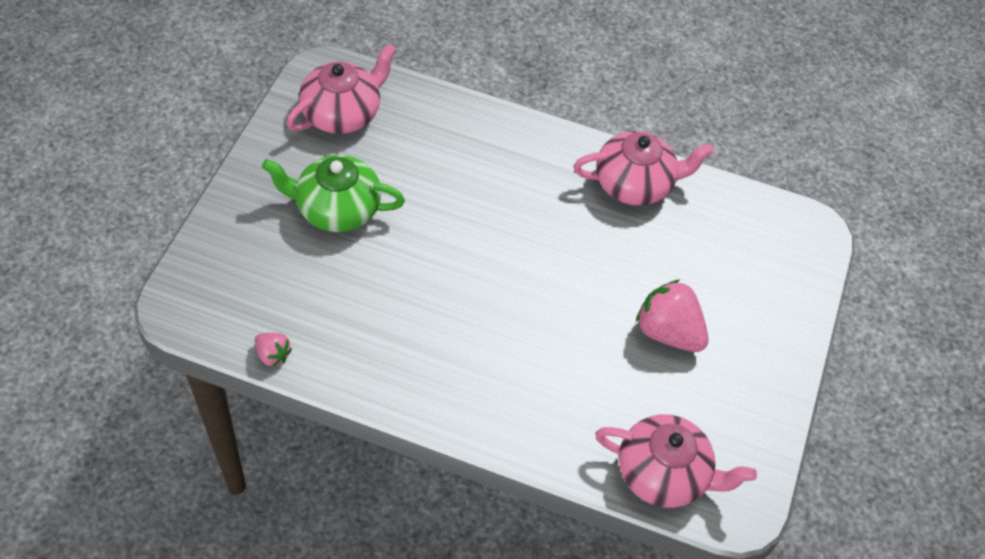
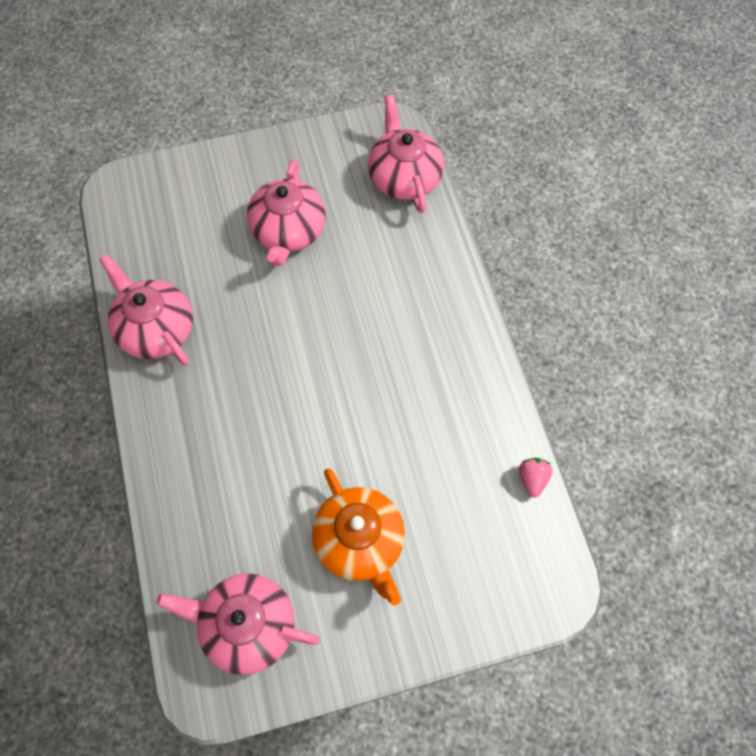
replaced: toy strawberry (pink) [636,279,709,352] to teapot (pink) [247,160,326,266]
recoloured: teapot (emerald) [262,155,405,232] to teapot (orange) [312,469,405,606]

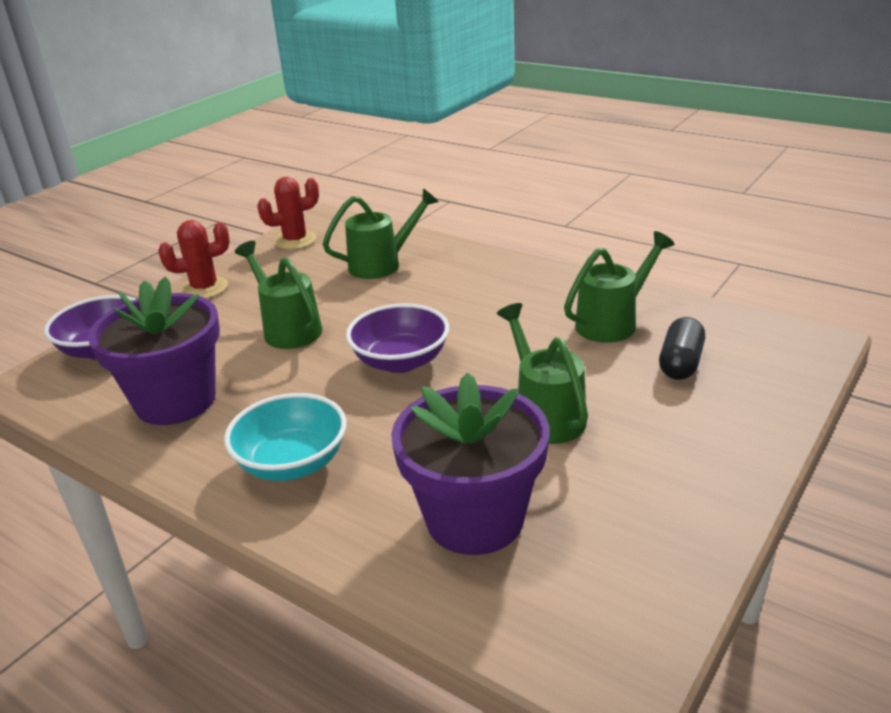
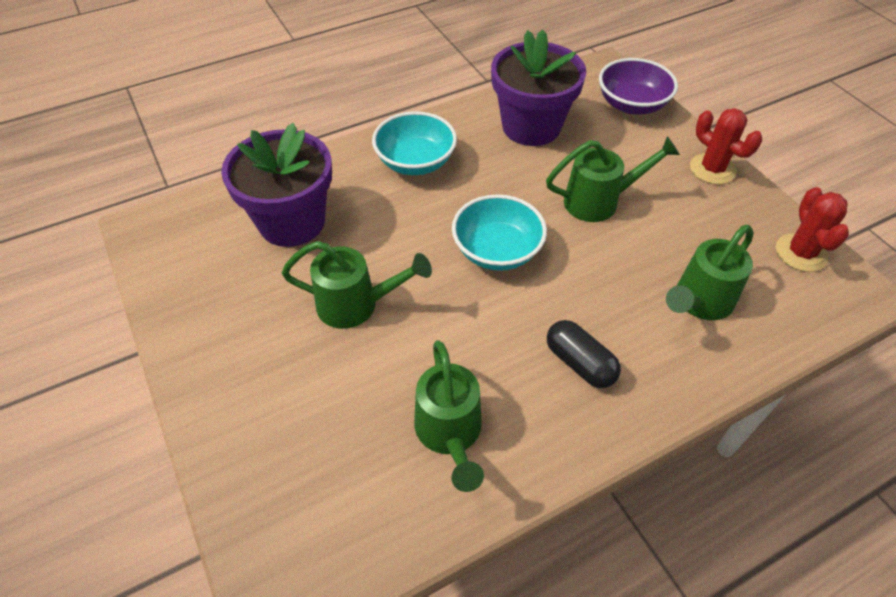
moved: pill shape (ebony) [659,317,705,380] to [547,320,621,388]
recoloured: serving bowl (violet) [346,303,449,373] to serving bowl (aqua) [452,194,547,271]
turned: watering pot (emerald) [322,188,439,279] = [666,225,753,320] 45 degrees clockwise; saguaro cactus (red) [158,220,230,298] = [690,108,762,184] 45 degrees counterclockwise

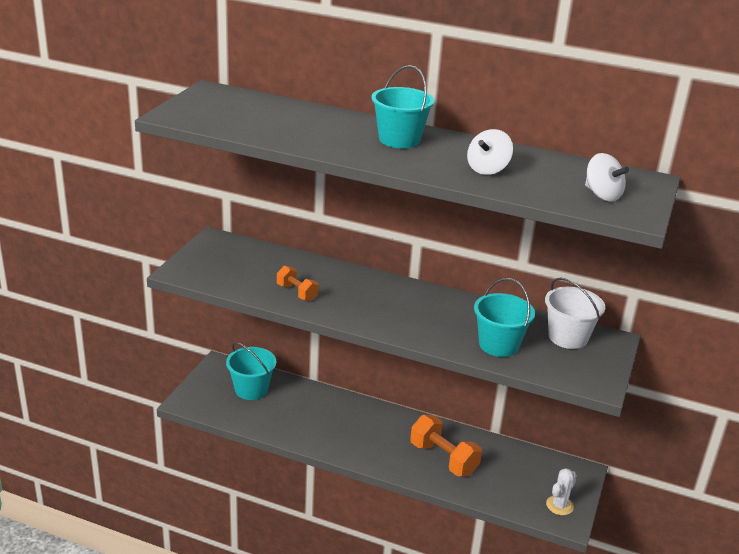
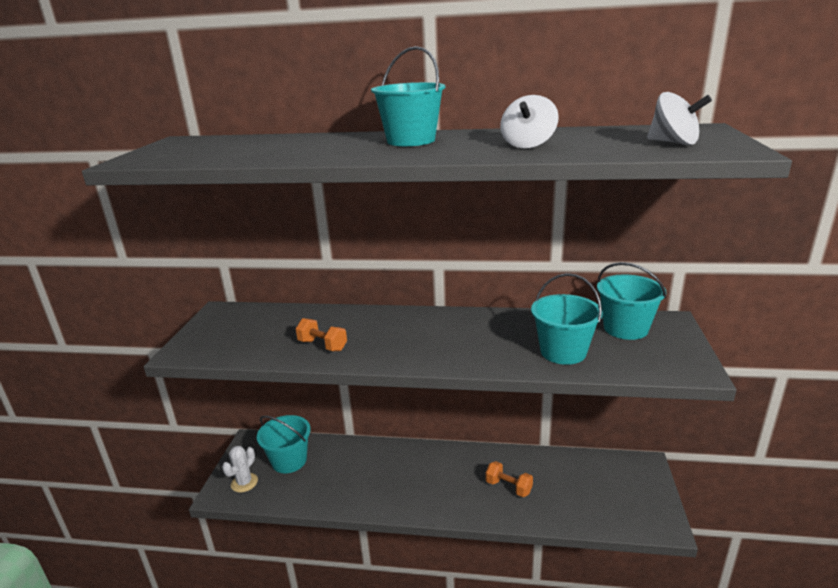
moved: saguaro cactus (pure white) [546,468,577,515] to [222,446,258,493]
recoloured: pail (pure white) [545,278,605,349] to pail (aqua) [597,262,666,340]
resized: free weight (orange) [410,415,482,476] = [486,461,533,497] x0.59

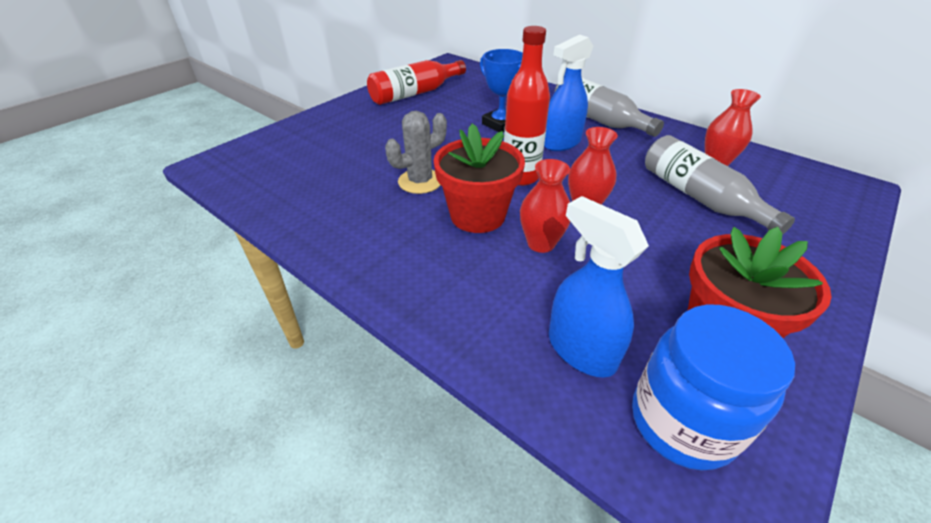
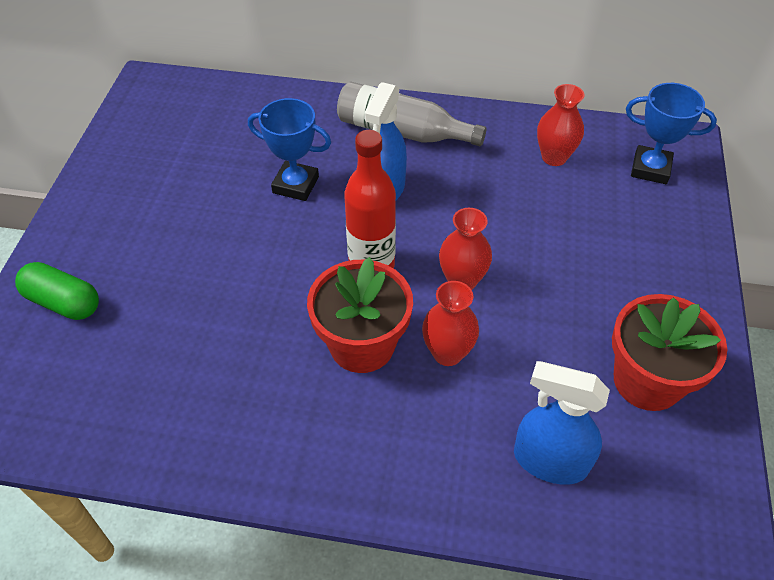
removed: drink bottle (red) [367,60,466,105]; saguaro cactus (gray) [385,111,447,194]; jam jar (cobalt) [632,305,795,470]; drink bottle (gray) [645,135,795,235]
added: pill shape (emerald) [15,262,99,320]; trophy (cobalt) [626,83,717,184]

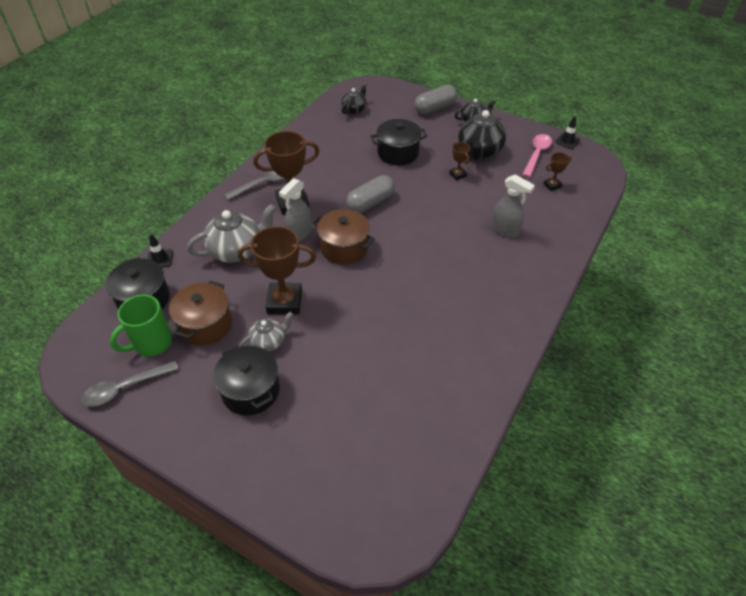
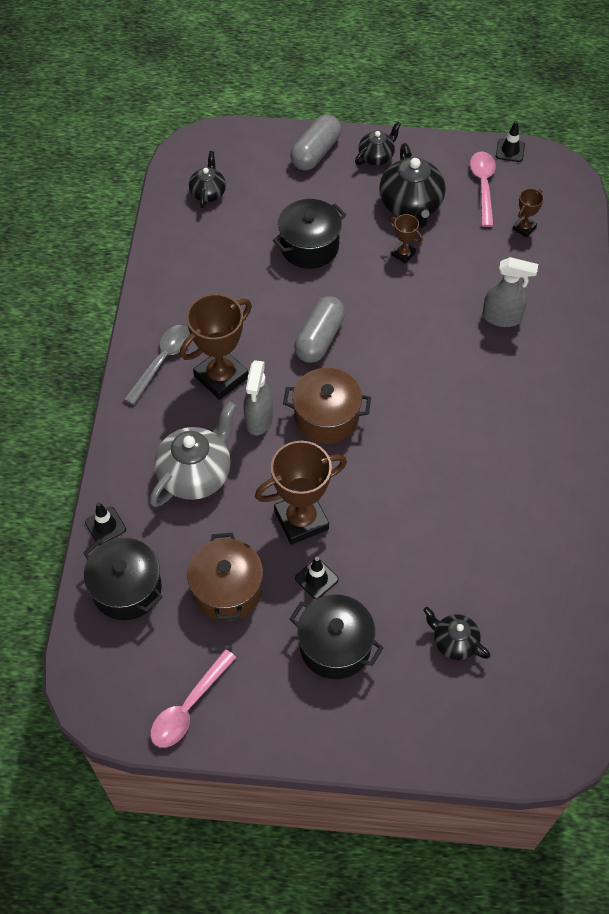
removed: tea mug (emerald) [110,294,172,356]
added: teapot (ebony) [423,607,490,660]
replaced: teapot (gray) [240,312,293,352] to road cone (ebony) [295,557,338,599]
recoloured: teaspoon (gray) [81,361,179,407] to teaspoon (pink) [150,649,237,748]

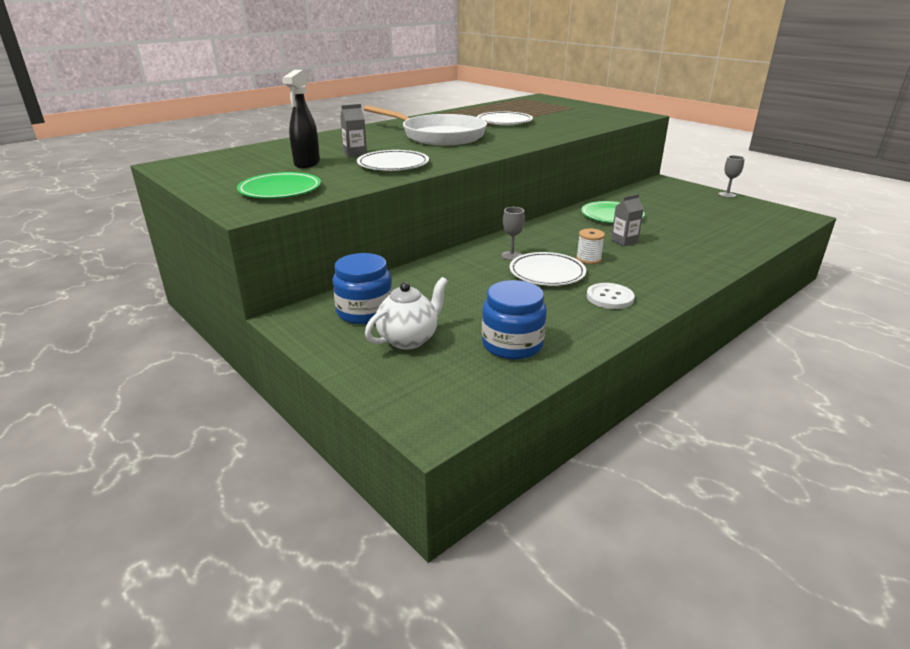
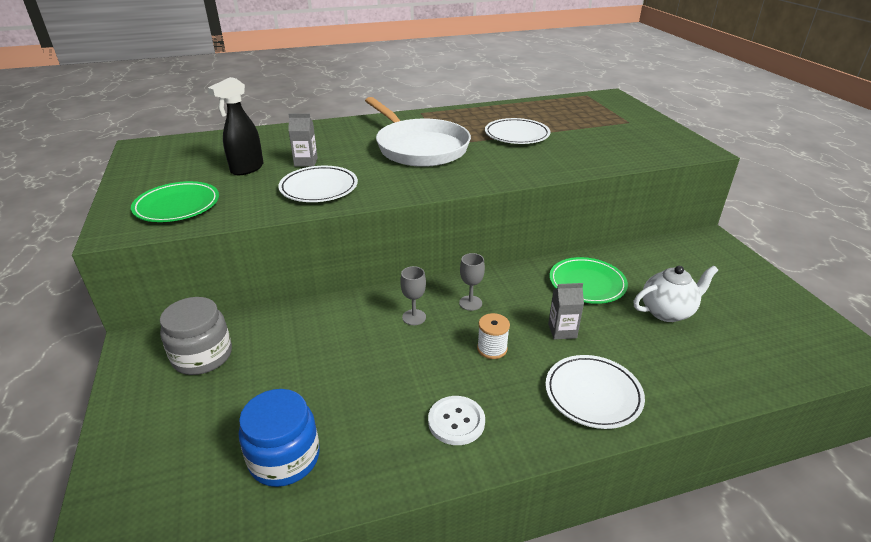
moved: goblet (gray) [719,155,745,198] to [459,253,485,311]; flat dish (pure white) [510,252,586,286] to [545,355,645,429]; teapot (pure white) [365,277,448,349] to [634,265,718,322]
recoloured: jam jar (cobalt) [333,253,392,324] to jam jar (gray) [160,297,232,375]

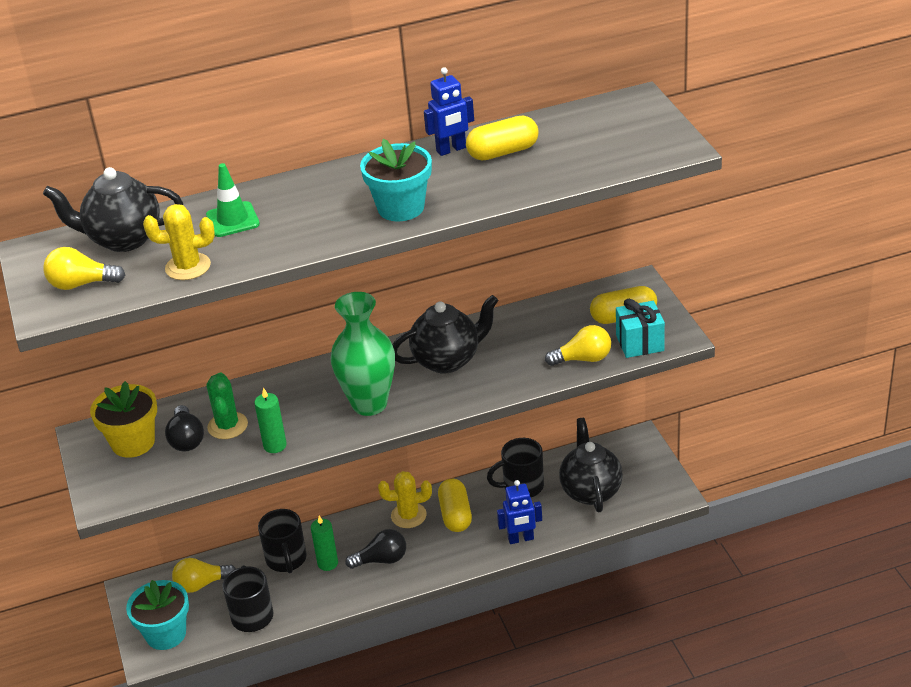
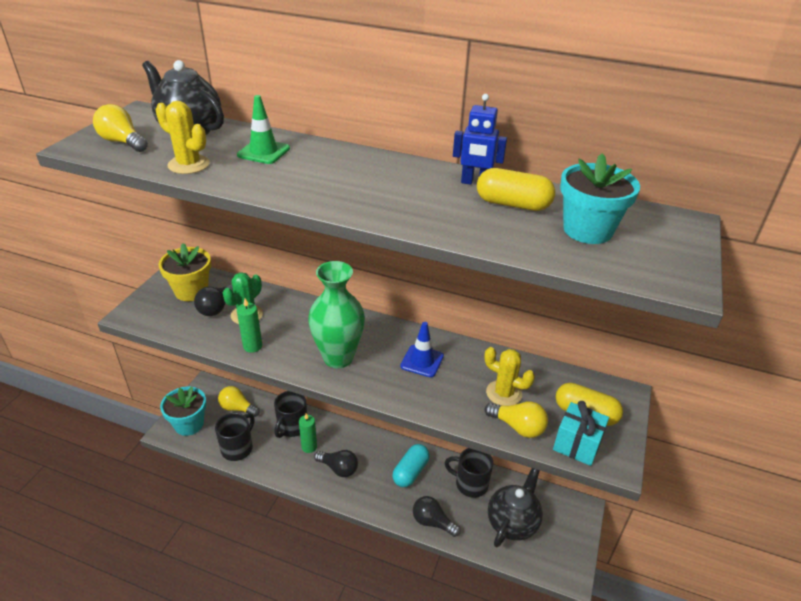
moved: saguaro cactus (yellow) [378,471,432,528] to [484,347,535,406]; plant pot (aqua) [360,139,432,221] to [560,153,640,244]
replaced: teapot (ebony) [392,295,498,374] to road cone (cobalt) [400,322,444,377]; robot figure (cobalt) [497,480,542,544] to light bulb (ebony) [413,496,461,537]
recoloured: pill shape (yellow) [438,479,472,532] to pill shape (aqua) [392,444,430,487]

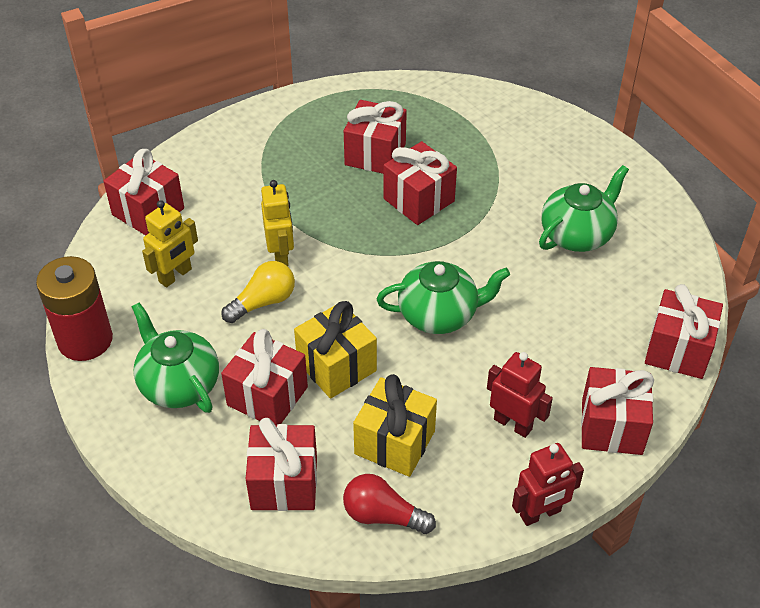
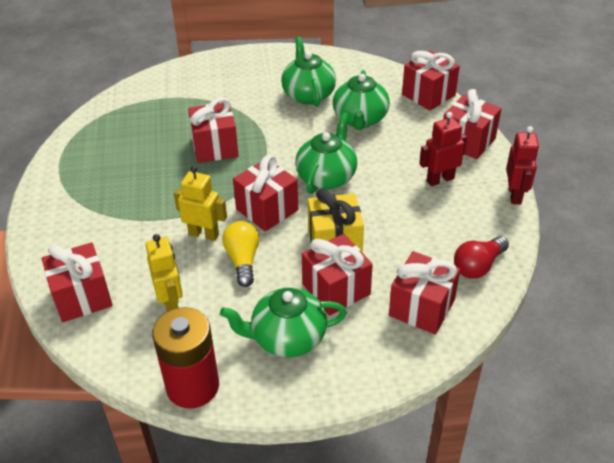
removed: present (yellow) [353,374,437,477]
added: teapot (emerald) [333,70,390,130]
moved: present (red) [344,100,407,174] to [233,155,298,231]

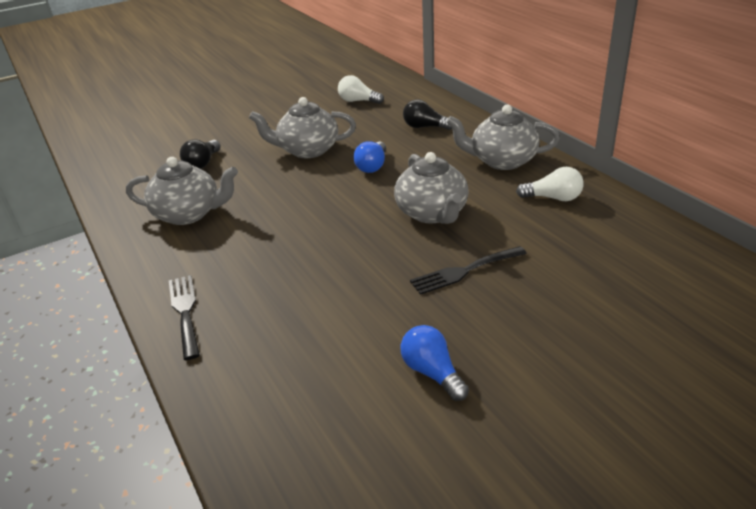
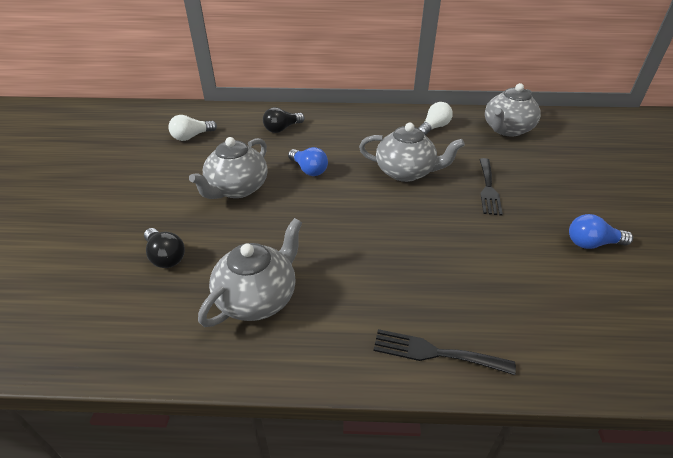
moved: teapot (gray) [446,105,560,170] to [485,83,541,136]

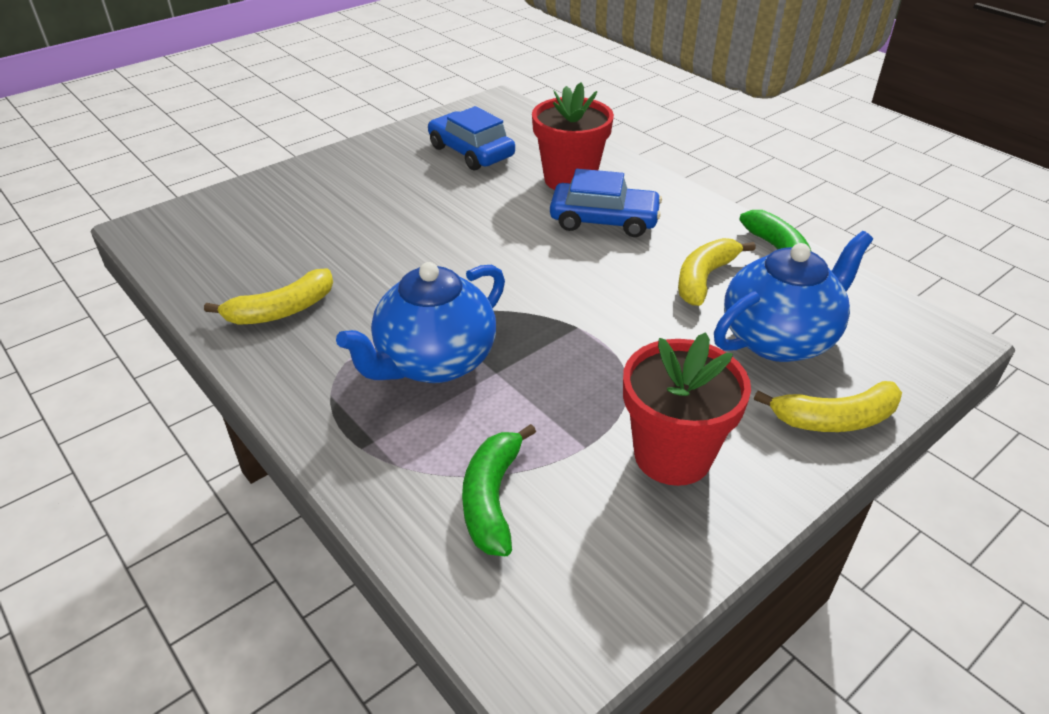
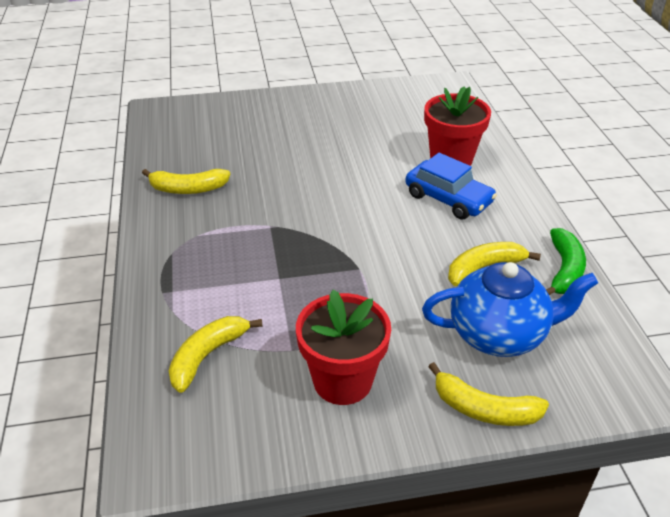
removed: teapot (cobalt) [336,262,505,383]; automobile (cobalt) [428,106,515,170]
recoloured: banana fruit (emerald) [462,424,536,556] to banana fruit (yellow) [169,316,263,393]

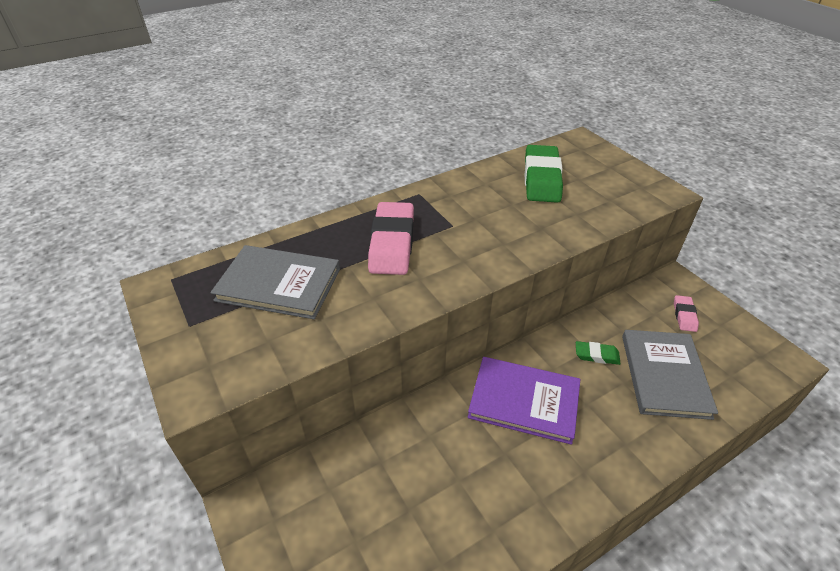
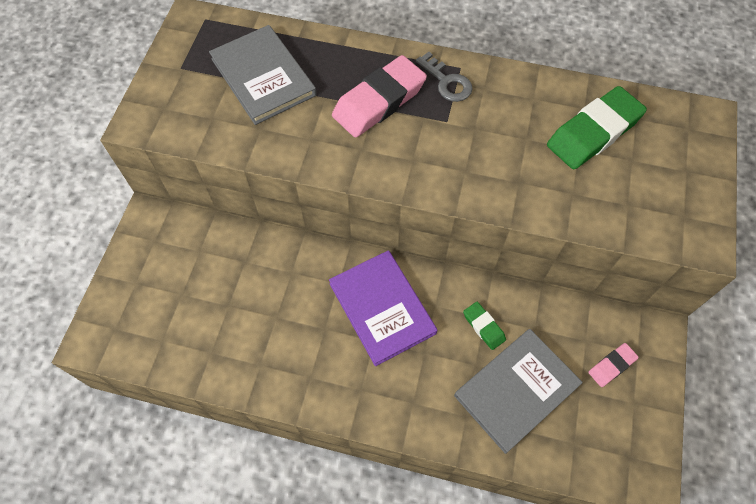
added: key (gray) [416,52,473,102]

